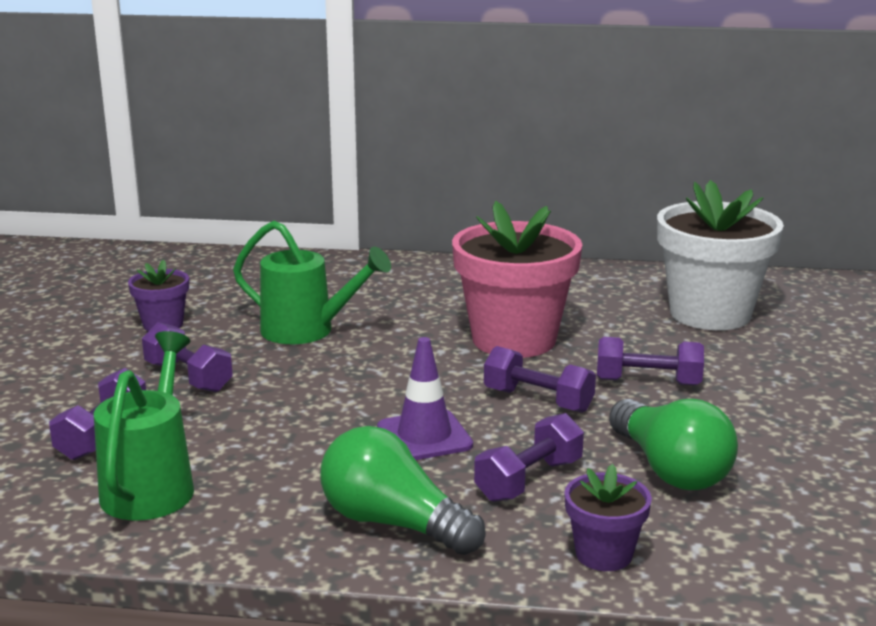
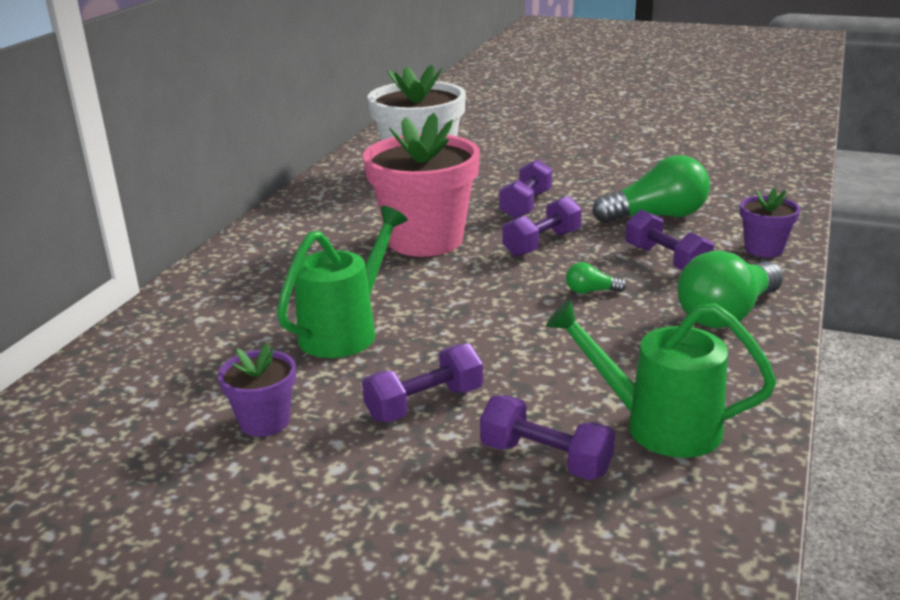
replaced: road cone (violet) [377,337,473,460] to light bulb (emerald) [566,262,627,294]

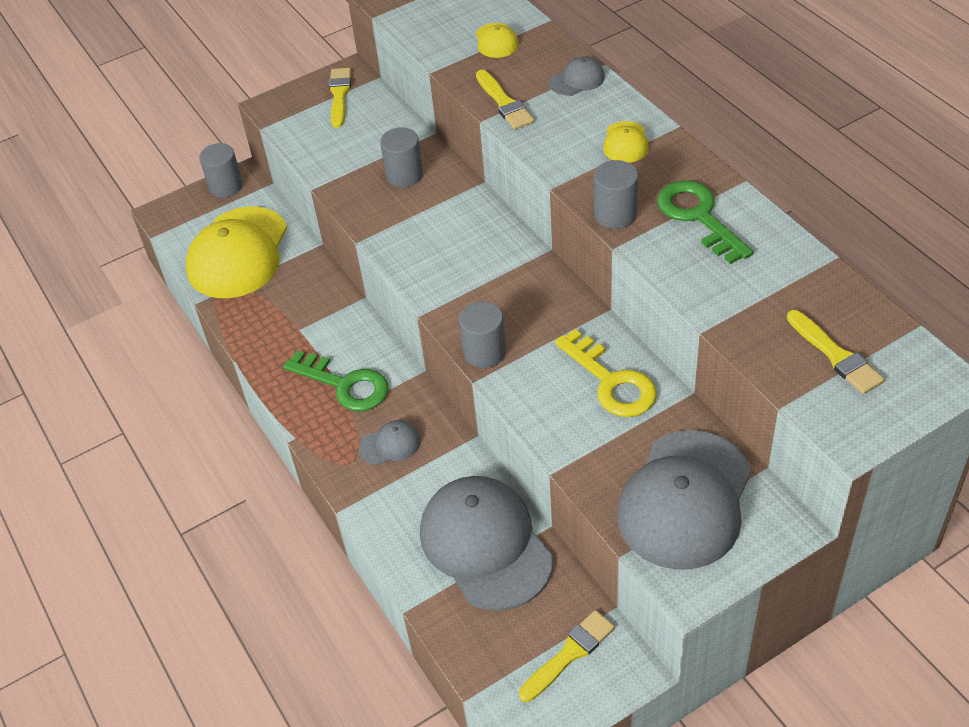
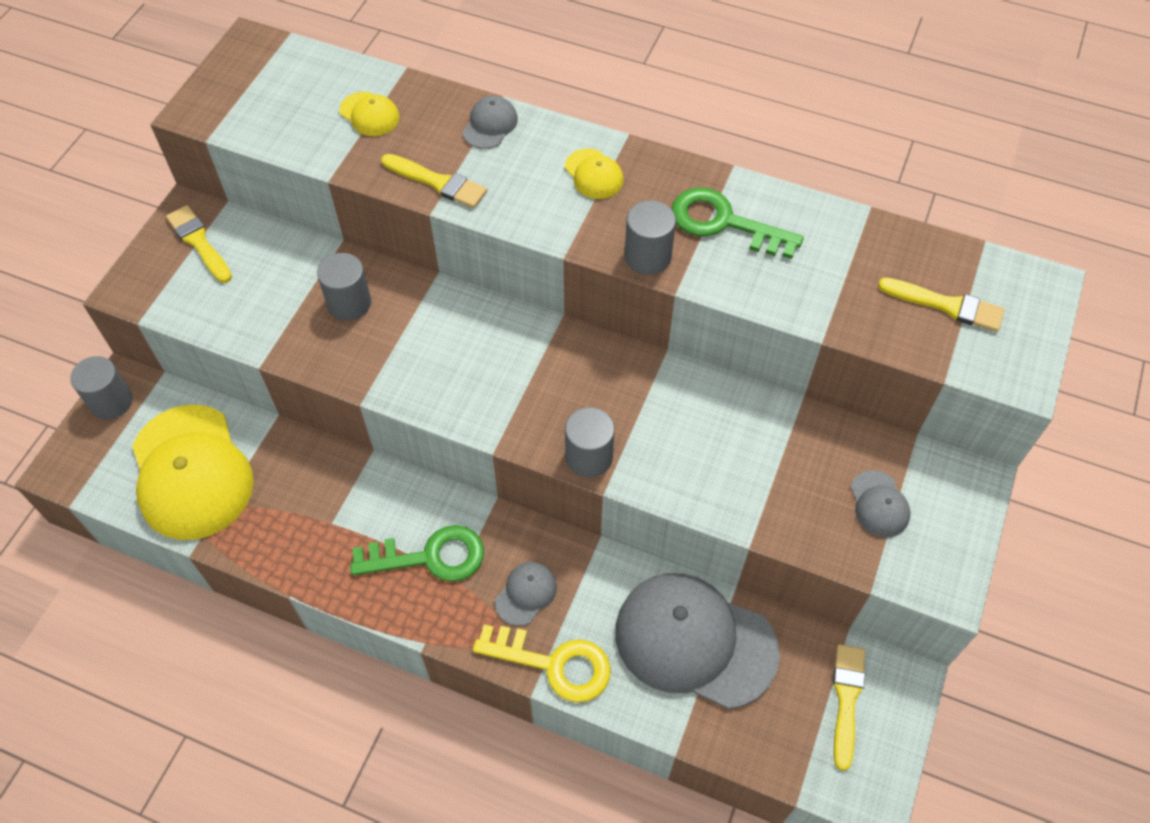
moved: key (yellow) [555,329,657,417] to [473,624,611,703]
resized: peaked cap (gray) [617,430,752,570] = [851,470,911,537] x0.43

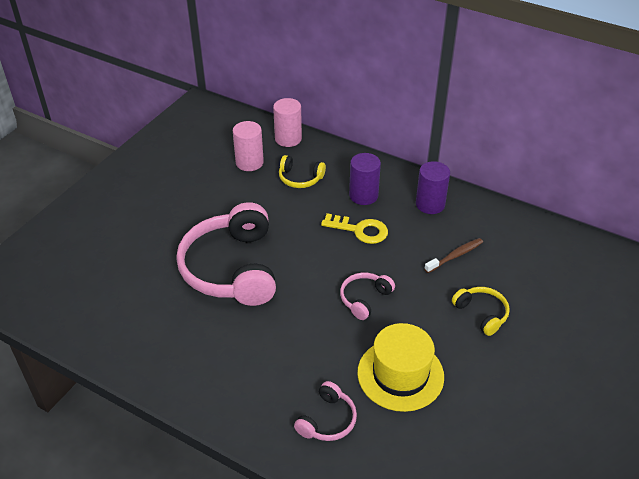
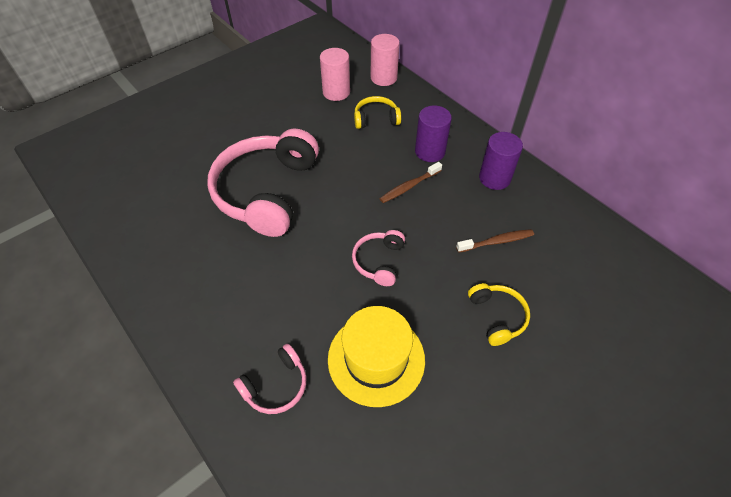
replaced: key (yellow) [321,213,388,244] to tooth brush (dark brown) [380,162,442,203]
turned: over-ear headphones (pink) [340,273,395,320] = [352,230,405,286] 45 degrees counterclockwise; over-ear headphones (yellow) [279,155,326,188] = [354,96,401,129] 135 degrees clockwise

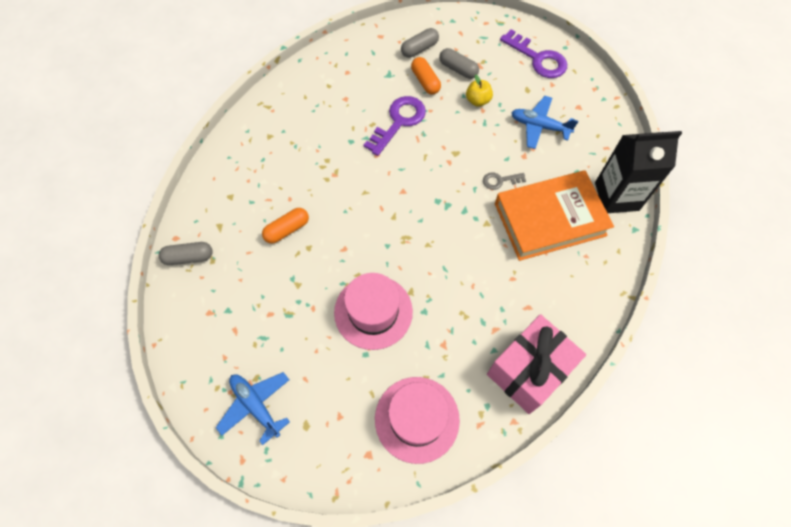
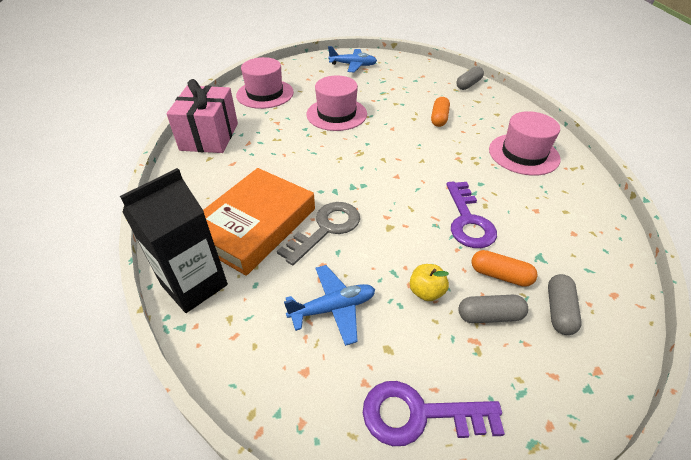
added: tall hat (pink) [489,111,561,176]
resized: key (gray) [483,172,526,190] = [277,202,360,266] x1.92

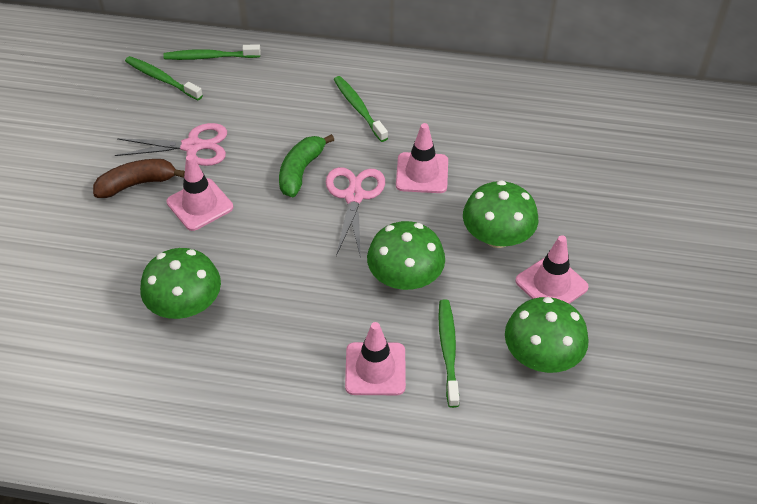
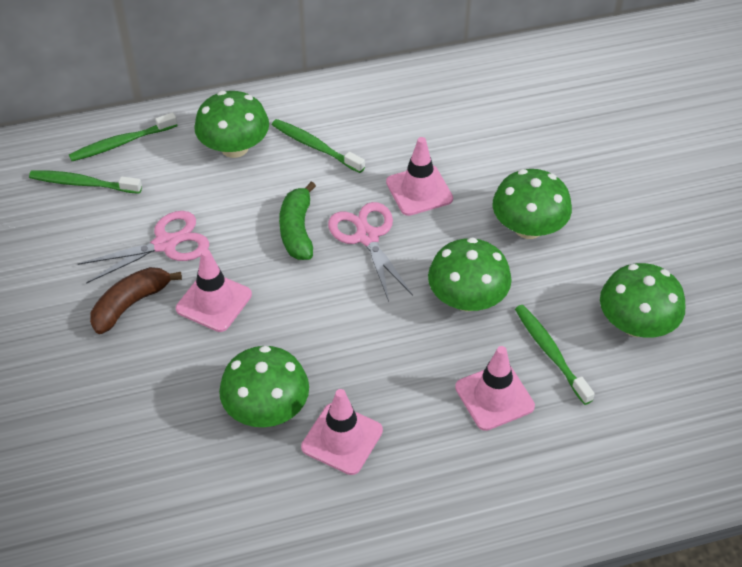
added: toadstool (emerald) [194,91,269,158]
moved: road cone (pink) [515,235,589,304] to [301,389,383,475]

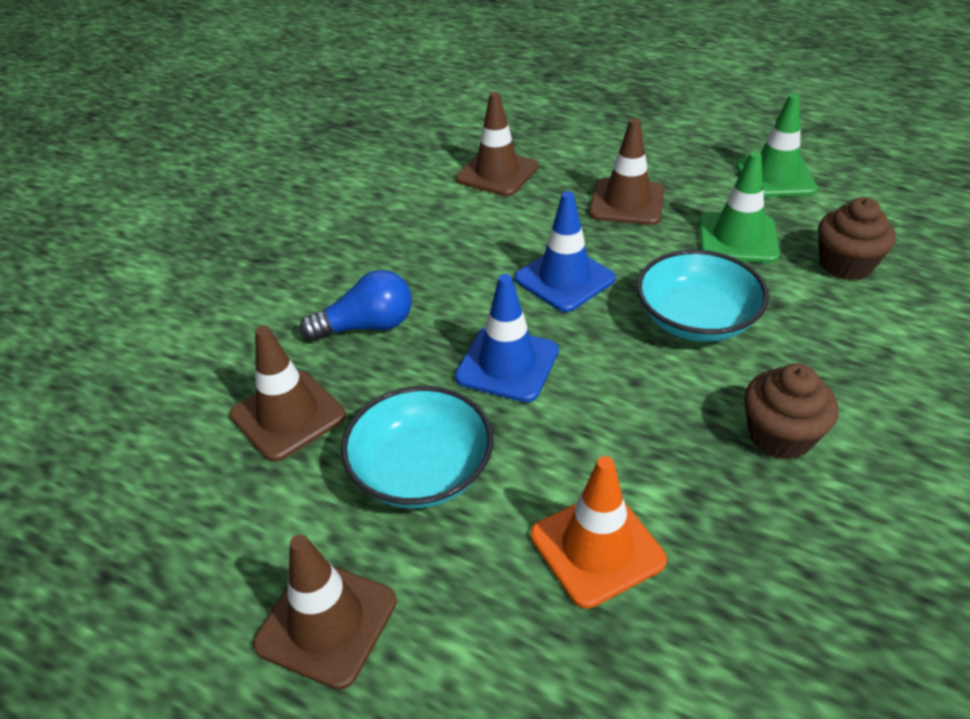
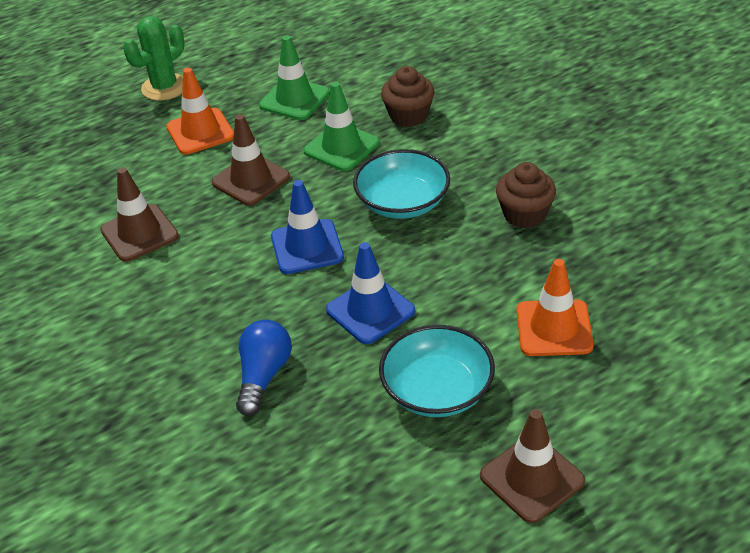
removed: road cone (dark brown) [230,326,346,462]
added: saguaro cactus (emerald) [123,16,185,100]; road cone (orange) [166,68,234,155]

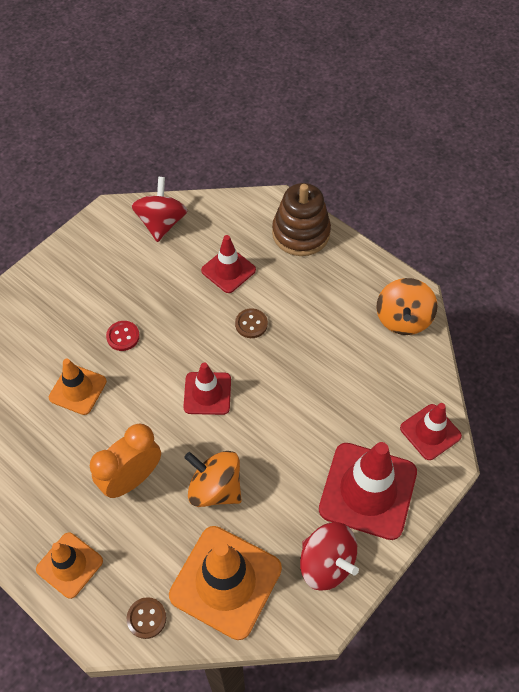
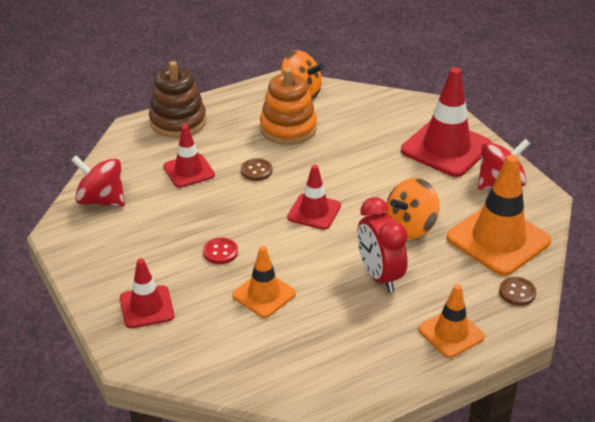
added: stacking rings (orange) [260,68,317,145]
moved: road cone (red) [400,403,462,460] to [120,258,174,328]
recoloured: clock (orange) [90,423,161,498] to clock (red) [357,197,408,293]

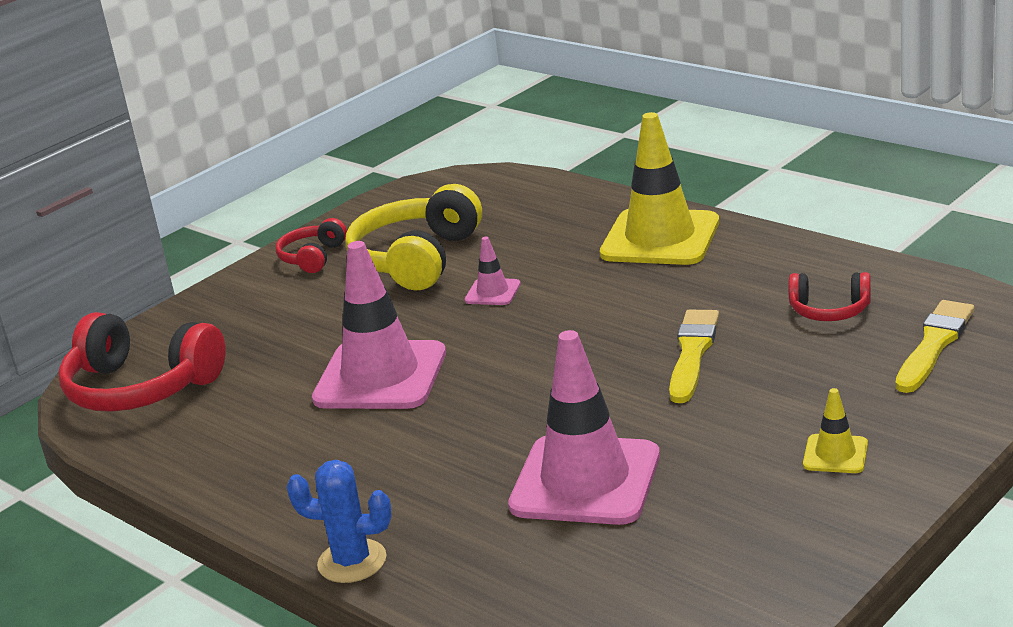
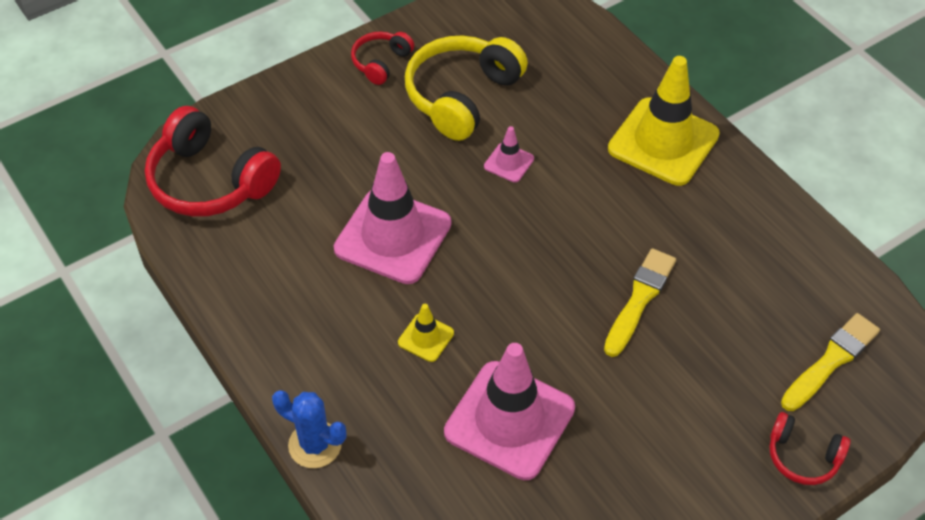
moved: road cone (yellow) [803,388,868,473] to [398,304,454,362]; over-ear headphones (red) [789,272,871,321] to [769,412,851,485]

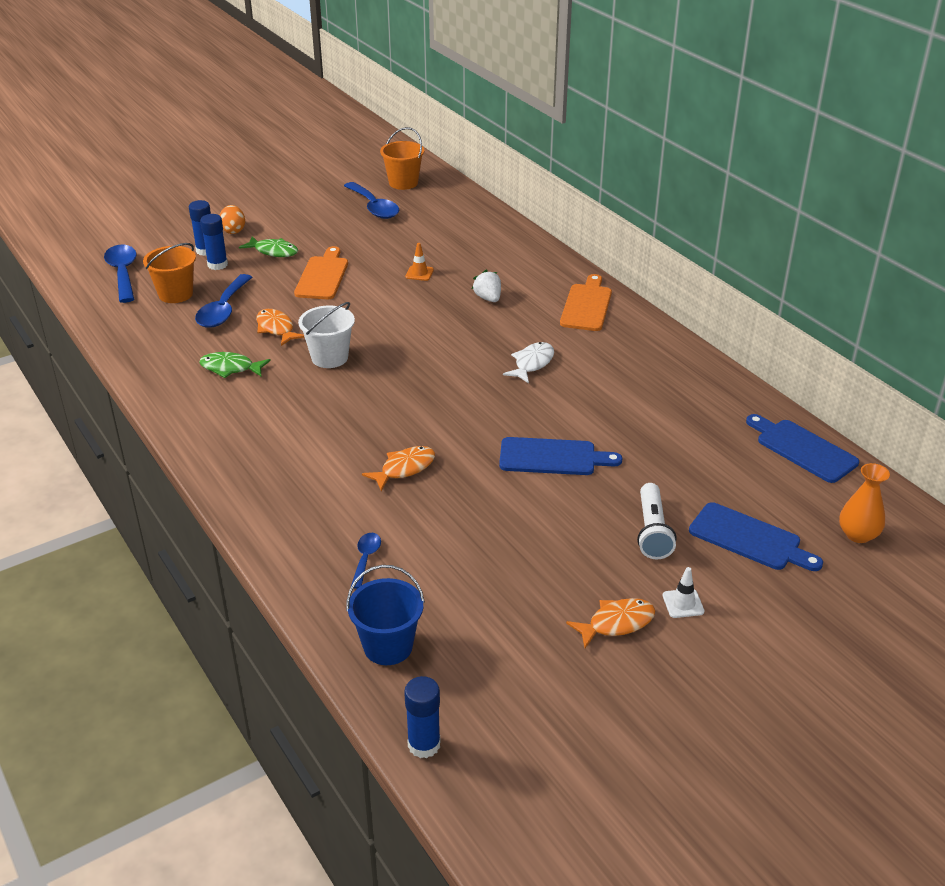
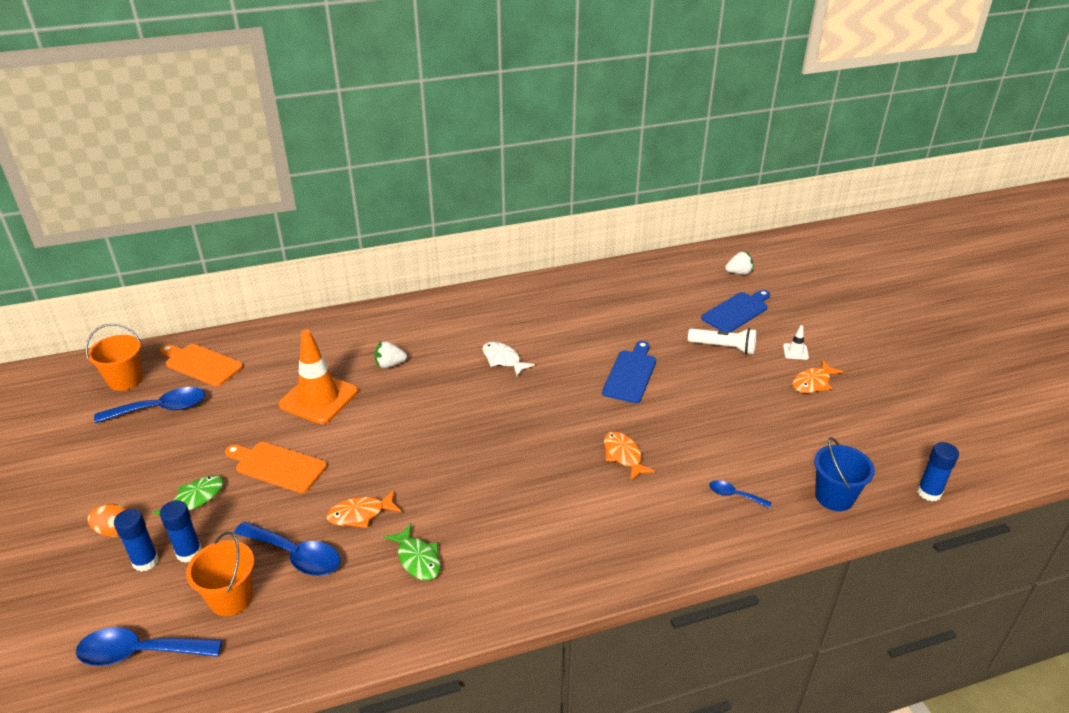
removed: pail (pure white) [298,302,355,368]; bread board (cobalt) [746,414,859,483]
moved: bread board (orange) [560,274,612,331] to [160,344,243,386]
replaced: flower vase (orange) [839,463,890,543] to toy strawberry (pure white) [725,251,753,275]
turned: toy fish (emerald) [199,352,271,378] = [384,523,440,581] 60 degrees counterclockwise; toy fish (orange) [566,598,655,648] = [792,360,843,393] 120 degrees counterclockwise
resized: road cone (orange) [405,243,434,281] = [279,330,358,424] x2.42

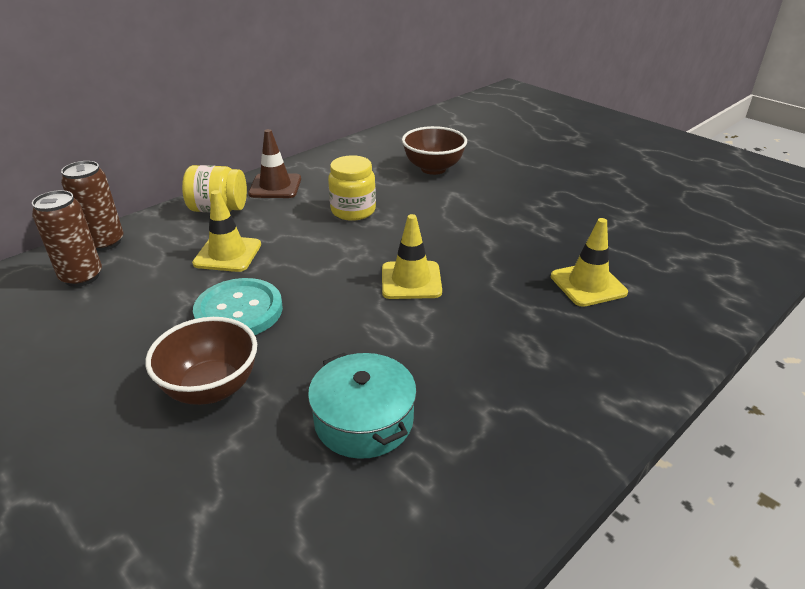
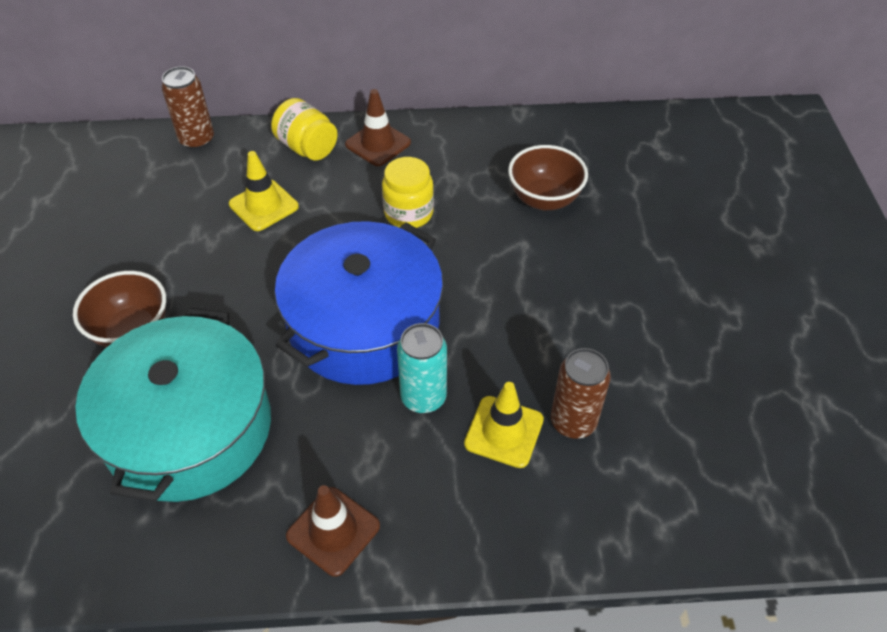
removed: sewing button (aqua) [193,278,283,335]
added: road cone (dark brown) [286,485,380,577]; soda can (aqua) [397,323,447,413]
moved: soda can (dark brown) [32,190,102,287] to [551,348,611,439]
replaced: road cone (yellow) [382,214,442,299] to stockpot (cobalt) [275,221,443,385]
resized: stockpot (aqua) [308,352,417,459] = [75,308,271,502] x1.91

